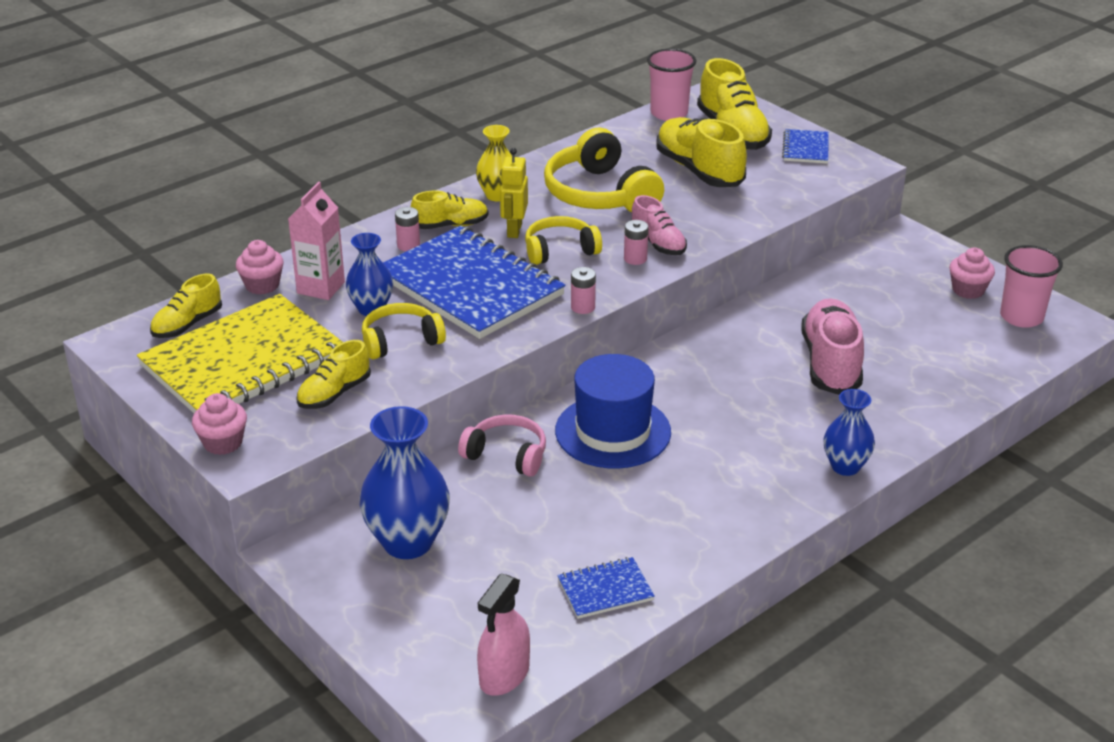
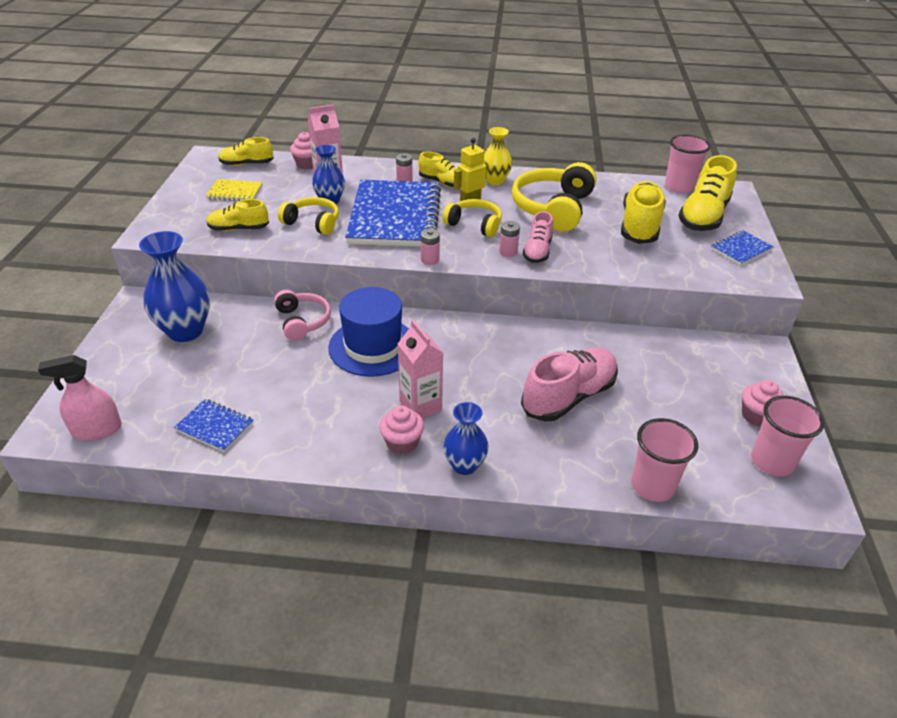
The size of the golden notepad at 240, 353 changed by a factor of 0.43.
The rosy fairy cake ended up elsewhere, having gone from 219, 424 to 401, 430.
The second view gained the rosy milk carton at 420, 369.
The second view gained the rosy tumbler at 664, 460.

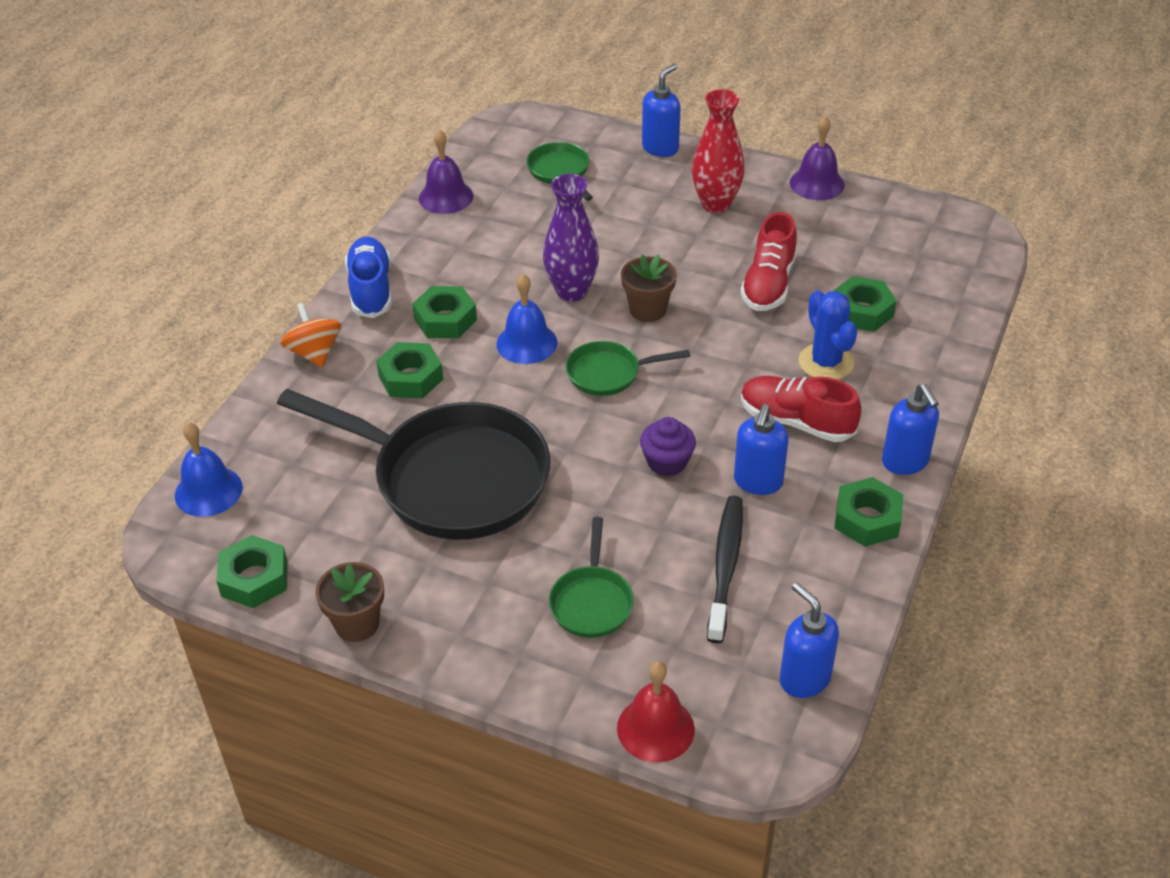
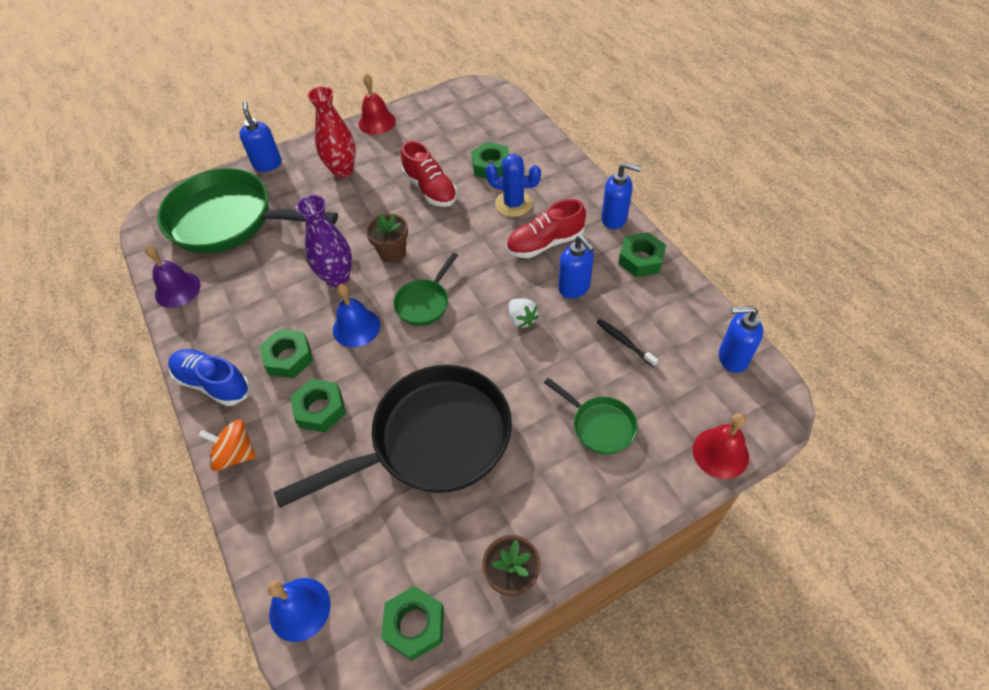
The size of the emerald skillet at 559, 171 changed by a factor of 2.20.
Where the violet fairy cake stood at 668, 446, the pure white strawberry came to stand at 524, 313.
The size of the ebony tooth brush at 725, 570 changed by a factor of 0.58.
What was the violet school bell at 817, 158 turned into the red school bell at 377, 104.

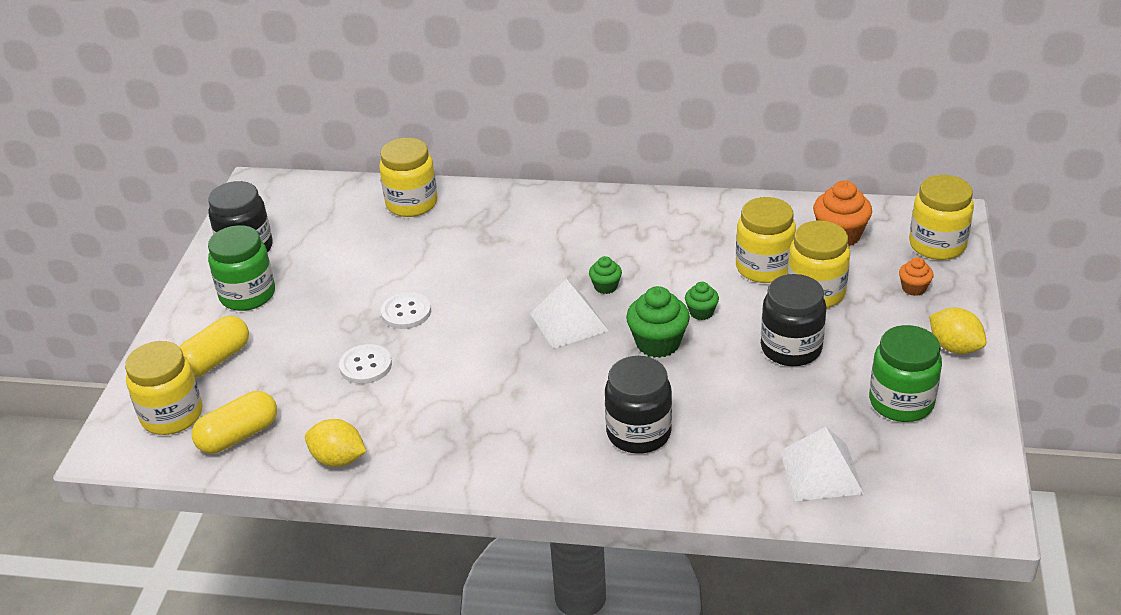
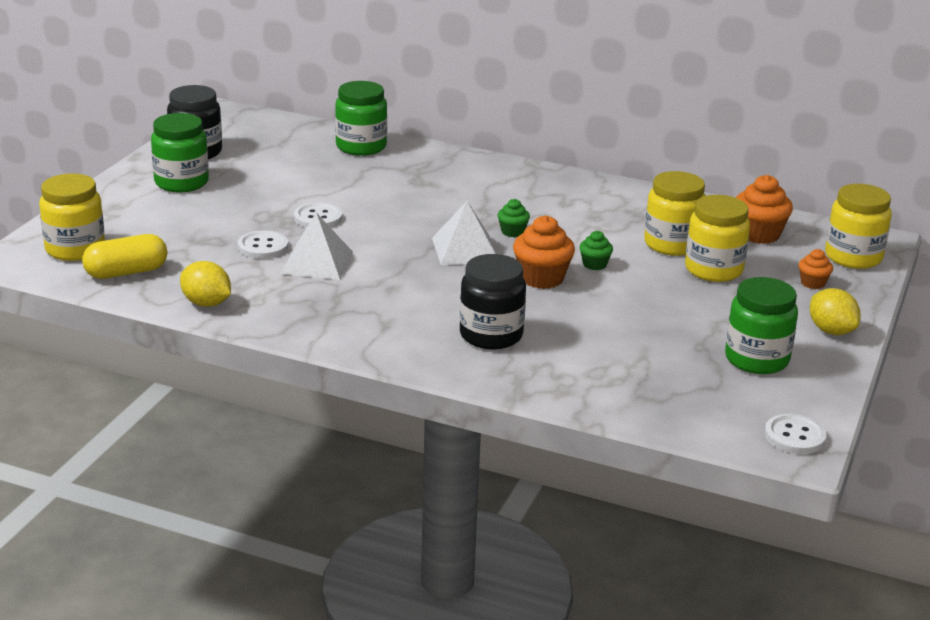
The second view lost the golden pill at 214, 346.
What was the golden jar at 408, 177 turned into the emerald jar at 361, 118.
What was the emerald fairy cake at 658, 322 turned into the bright orange fairy cake at 544, 252.
The second view lost the ebony jar at 793, 320.
The pure white pyramid shape ended up elsewhere, having gone from 822, 464 to 316, 246.
The second view gained the pure white shirt button at 796, 434.

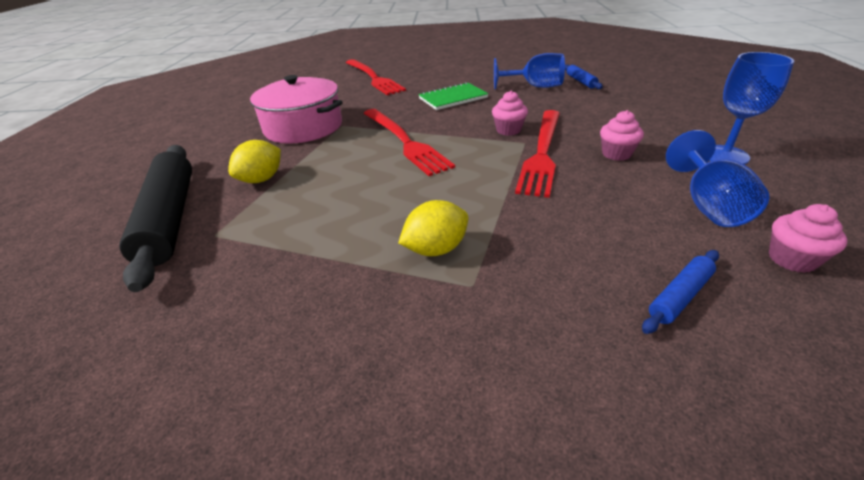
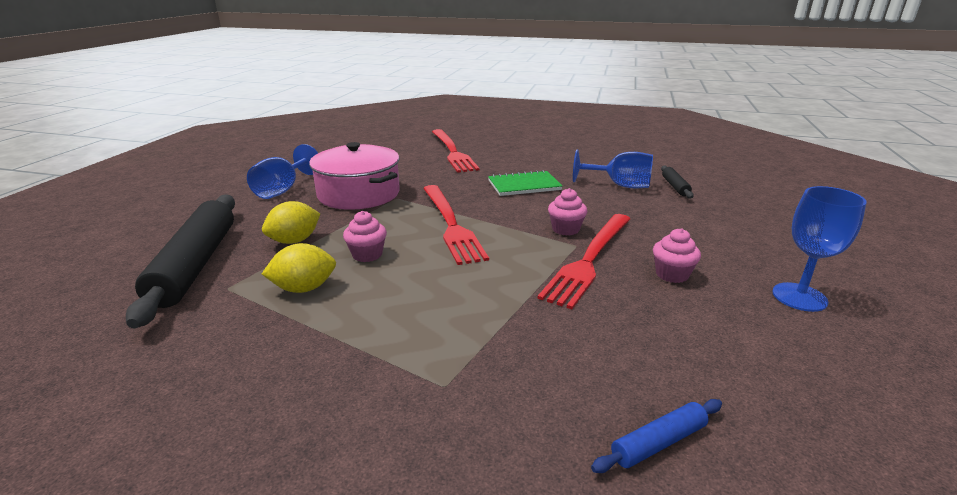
The golden lemon ended up elsewhere, having gone from 433, 228 to 299, 268.
What was the cobalt rolling pin at 584, 76 turned into the ebony rolling pin at 677, 182.
The cobalt goblet ended up elsewhere, having gone from 717, 178 to 282, 171.
The rosy fairy cake ended up elsewhere, having gone from 808, 238 to 365, 236.

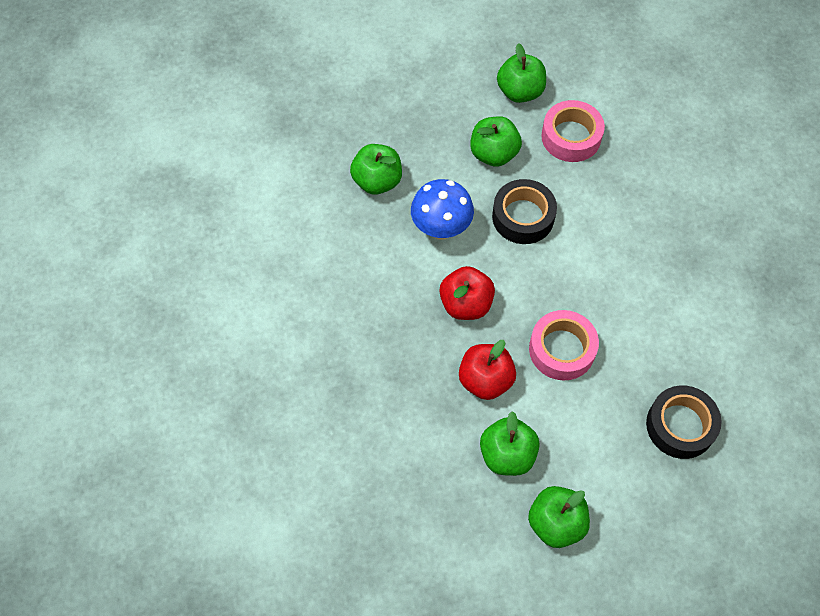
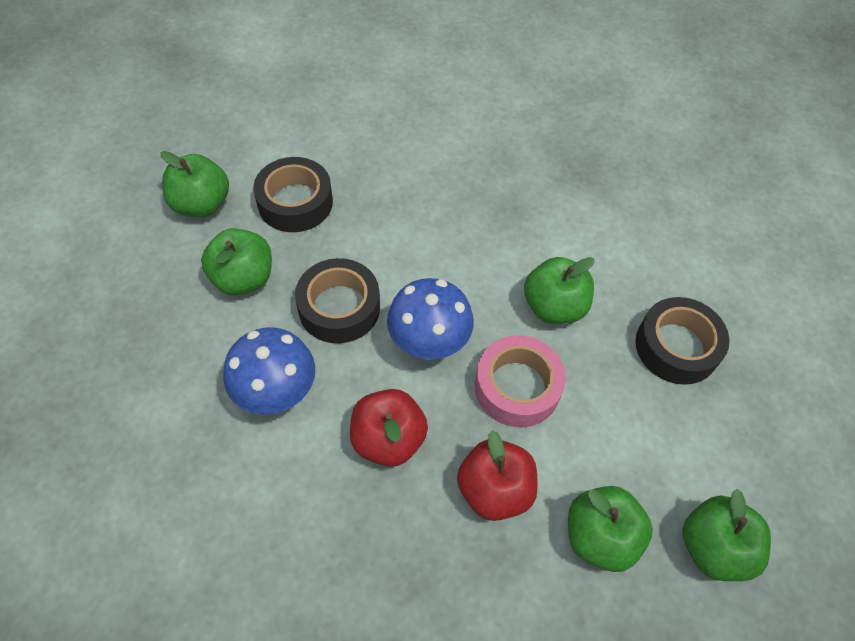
The emerald apple fruit ended up elsewhere, having gone from 376, 169 to 559, 290.
What was the rosy sticky tape at 573, 131 turned into the ebony sticky tape at 293, 194.
The second view gained the cobalt mushroom at 430, 319.

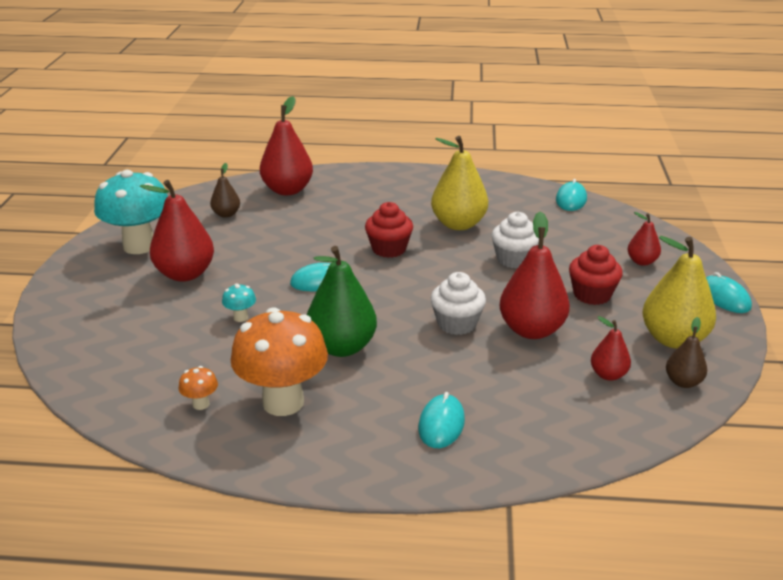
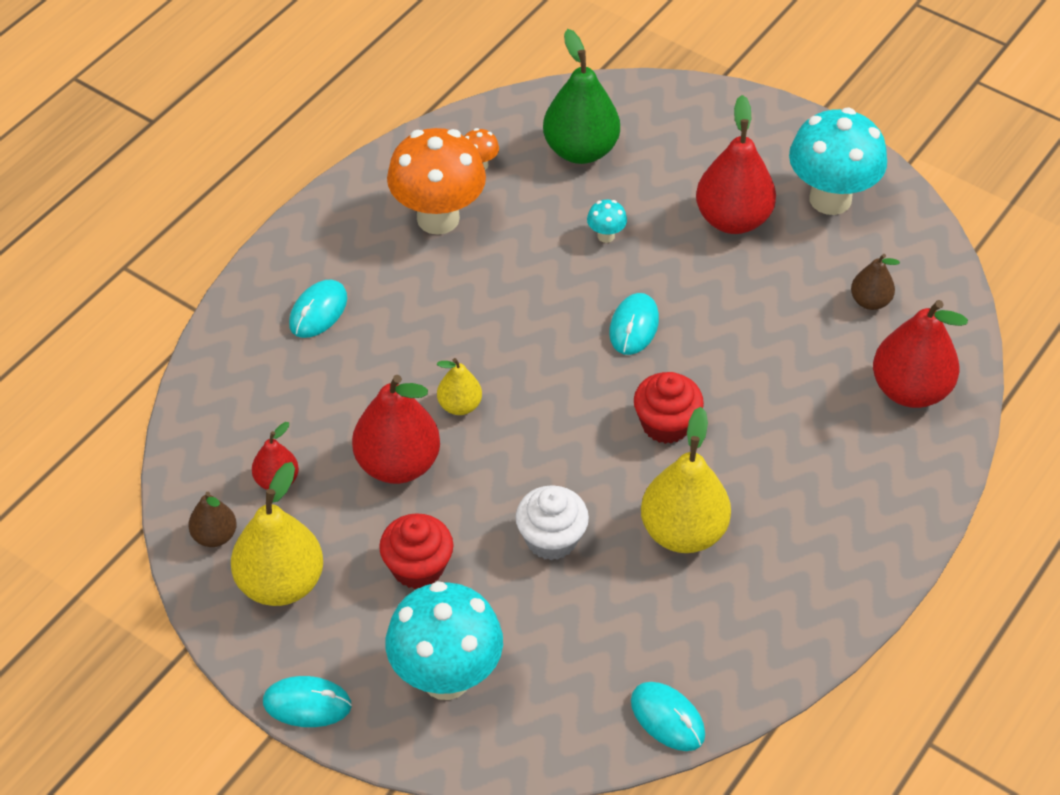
The emerald pear fruit ended up elsewhere, having gone from 342, 301 to 581, 96.
The teal computer mouse at 441, 420 ended up facing another way, 75 degrees clockwise from before.
Where the pure white fairy cake stood at 458, 303, the golden pear fruit came to stand at 459, 386.
Where the red pear fruit stood at 644, 239, the teal mushroom came to stand at 444, 640.

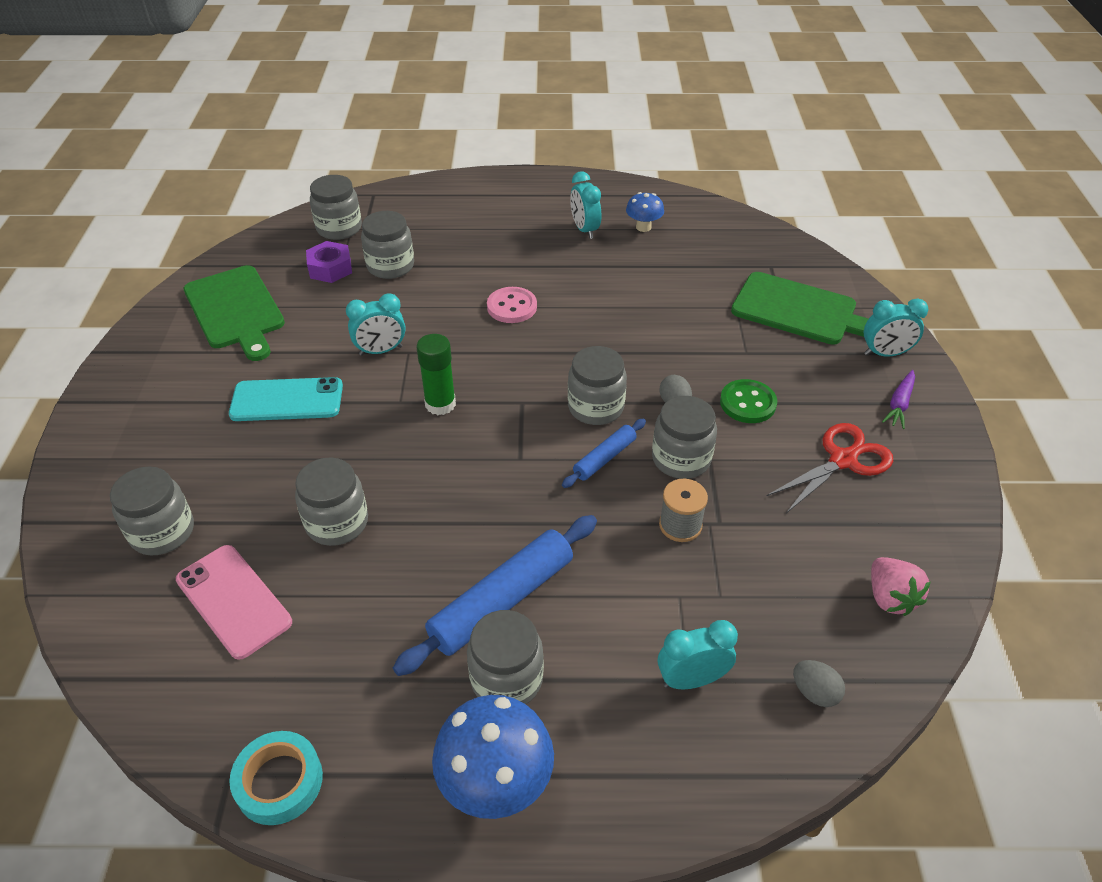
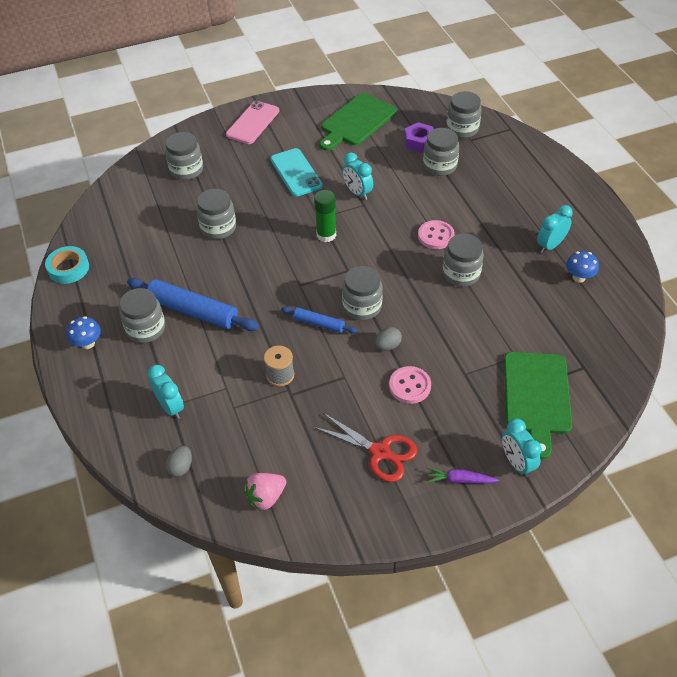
The rosy mobile phone ended up elsewhere, having gone from 234, 602 to 252, 122.
The size of the cobalt mushroom at 493, 757 changed by a factor of 0.56.
The grey jar ended up elsewhere, having gone from 684, 437 to 463, 260.
What was the emerald shirt button at 748, 401 turned into the rosy shirt button at 410, 385.

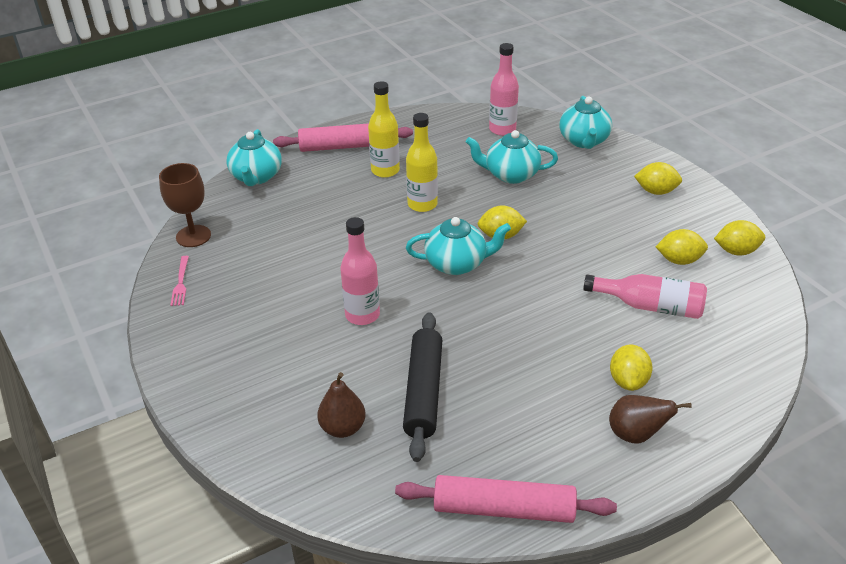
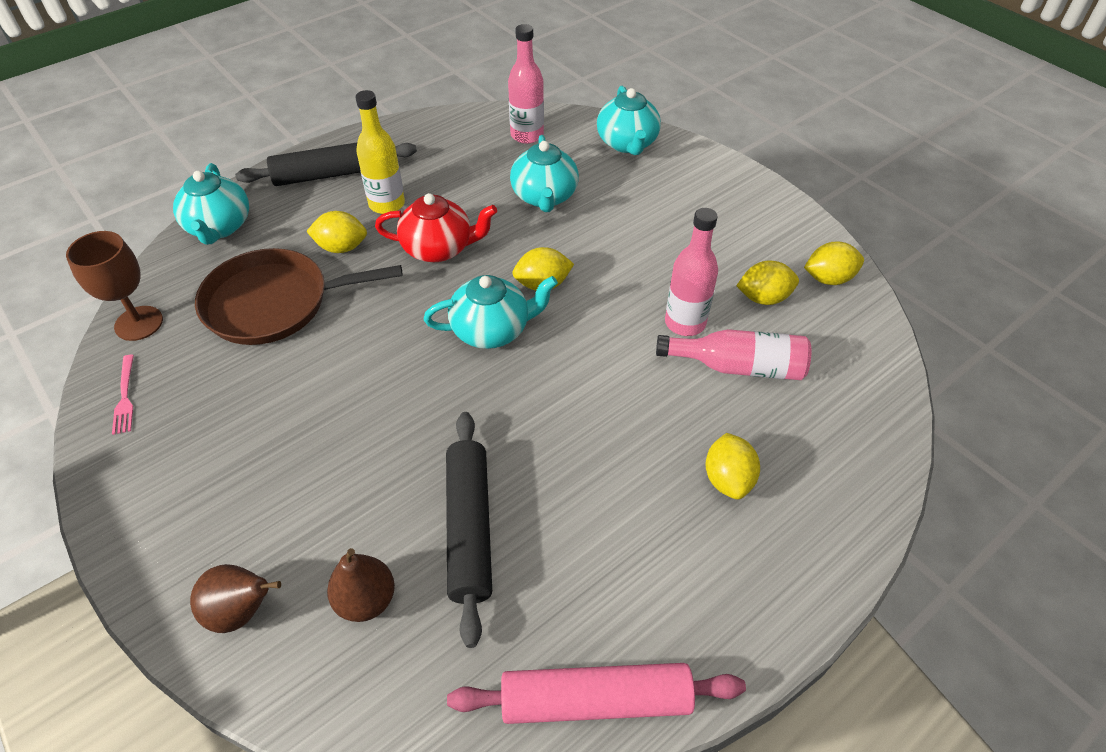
What was the rosy rolling pin at 343, 137 turned into the ebony rolling pin at 326, 164.
The rosy drink bottle ended up elsewhere, having gone from 360, 271 to 691, 272.
Where the golden drink bottle stood at 422, 162, the red tea pot came to stand at 436, 227.
The teal tea pot at 512, 157 ended up facing another way, 90 degrees counterclockwise from before.
The russet pear fruit ended up elsewhere, having gone from 650, 419 to 235, 598.
The golden lemon ended up elsewhere, having gone from 658, 178 to 336, 232.
The second view gained the russet skillet at 298, 296.

